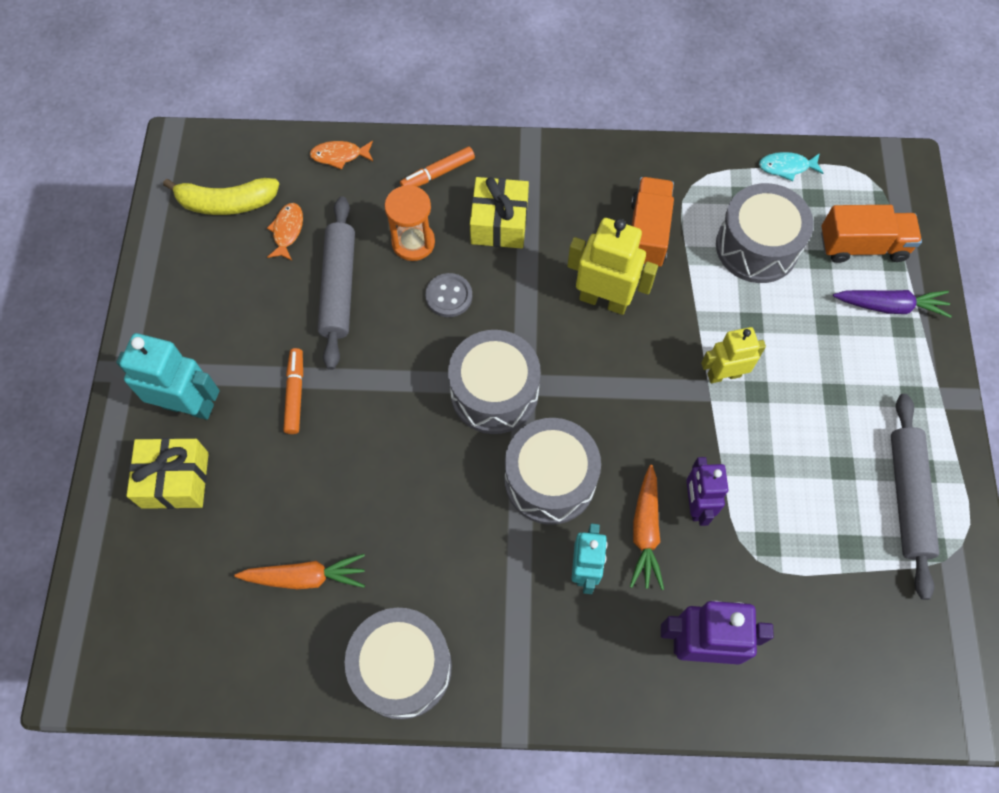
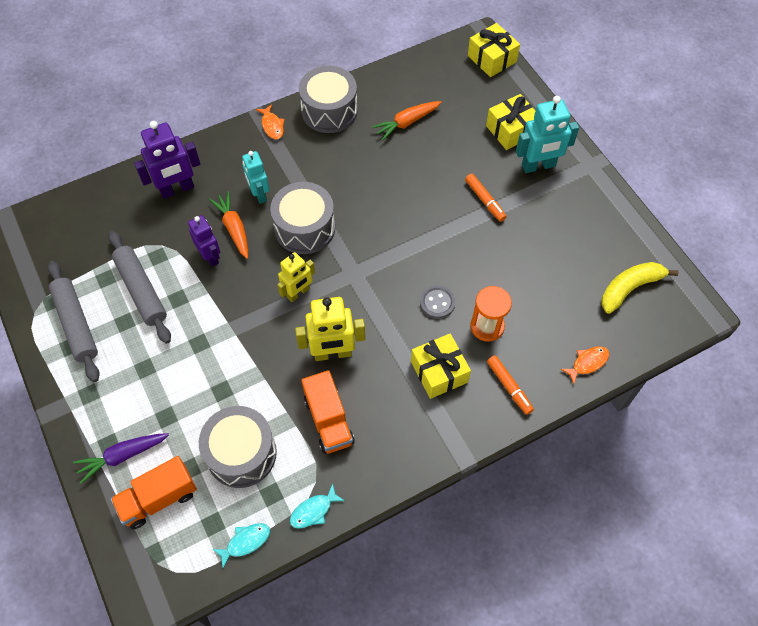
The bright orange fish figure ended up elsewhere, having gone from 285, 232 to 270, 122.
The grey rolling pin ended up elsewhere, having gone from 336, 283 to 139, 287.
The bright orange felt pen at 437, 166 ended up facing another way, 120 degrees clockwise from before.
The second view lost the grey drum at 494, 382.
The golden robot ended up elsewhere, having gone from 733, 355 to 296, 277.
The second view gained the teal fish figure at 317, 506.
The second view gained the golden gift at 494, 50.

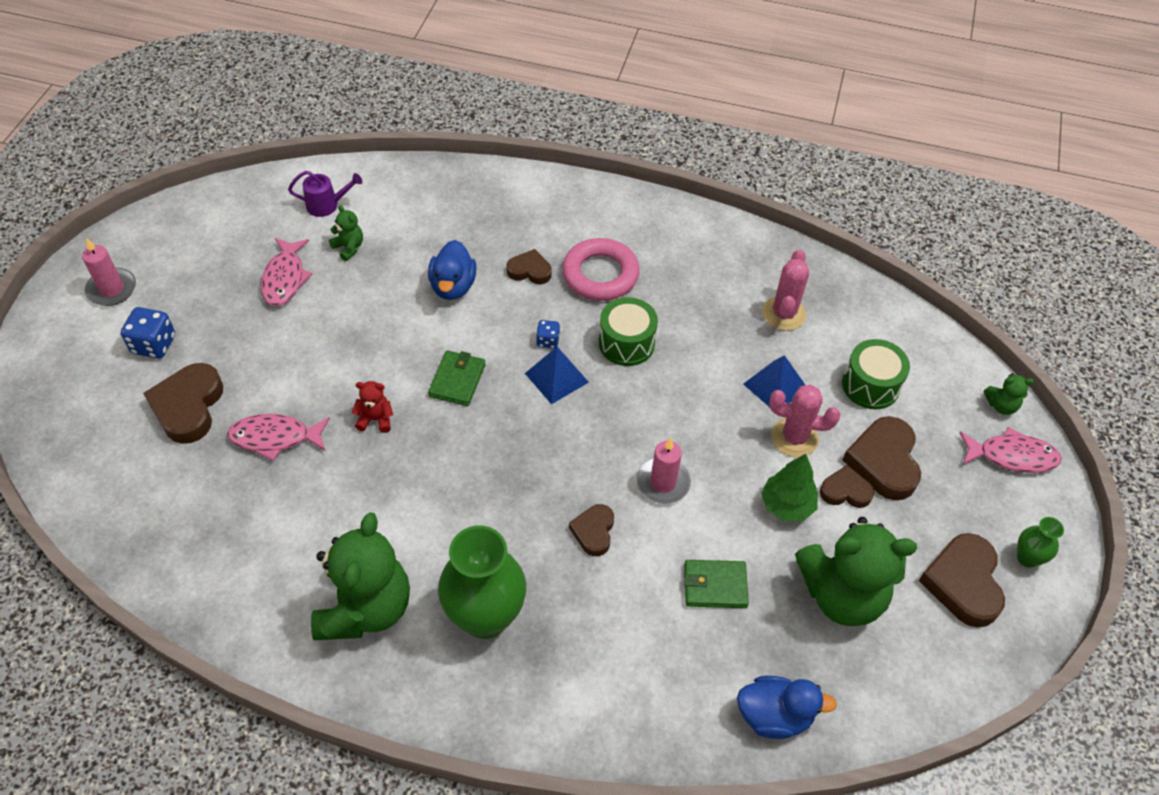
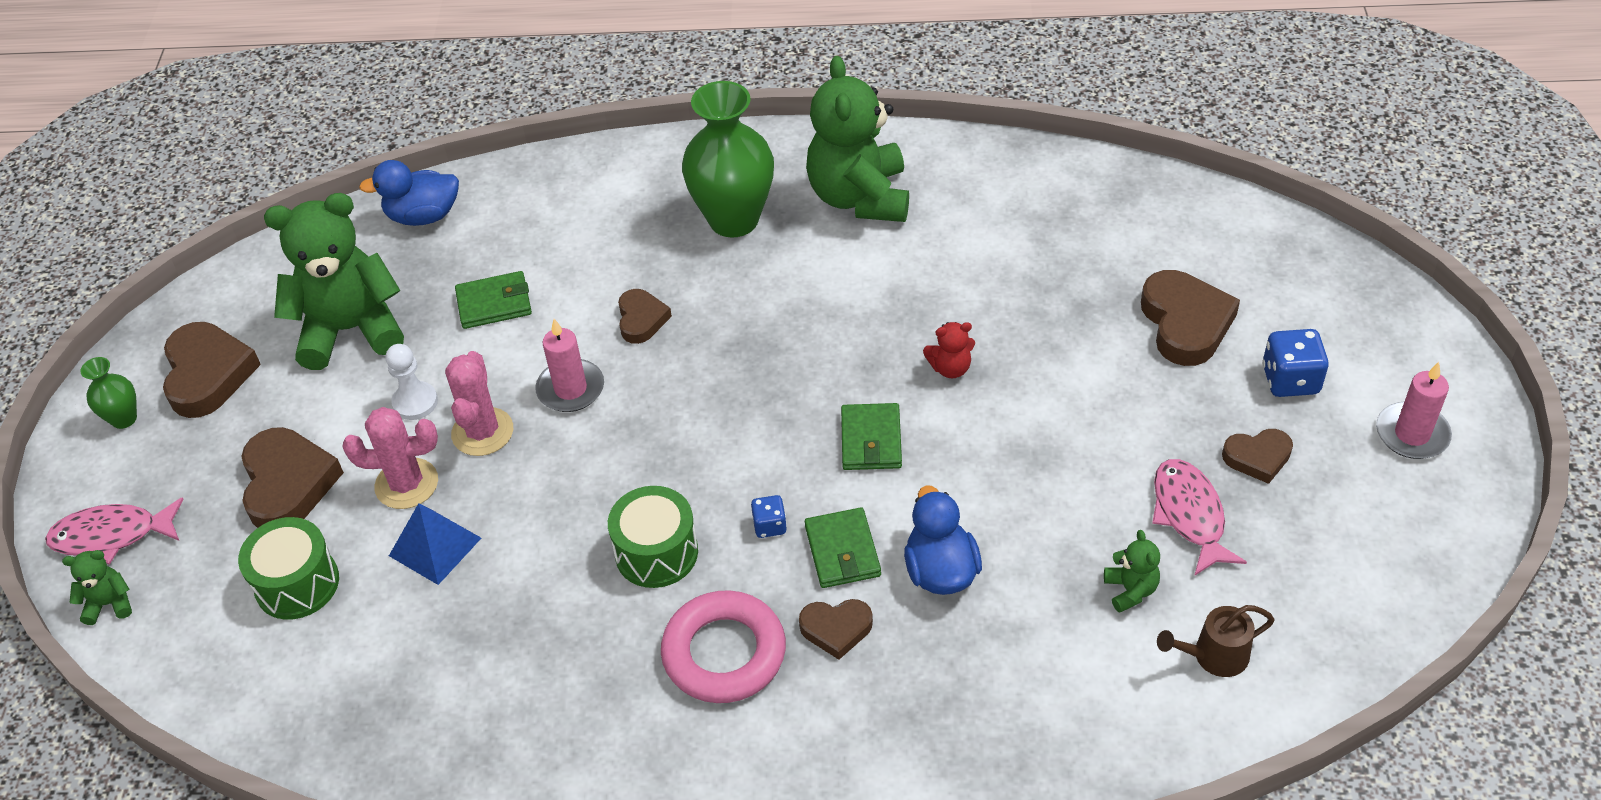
The second view lost the rosy fish figure at 278, 437.
What was the violet watering can at 325, 194 turned into the russet watering can at 1216, 641.
The emerald teddy at 346, 233 ended up facing another way, 135 degrees counterclockwise from before.
The second view lost the cobalt pyramid shape at 557, 375.
Where the emerald toy tree stood at 789, 487, the pure white chess pawn came to stand at 412, 382.
The rosy saguaro cactus ended up elsewhere, having gone from 785, 290 to 479, 403.
The russet love heart ended up elsewhere, having gone from 847, 486 to 1257, 456.
The second view gained the emerald billfold at 843, 547.

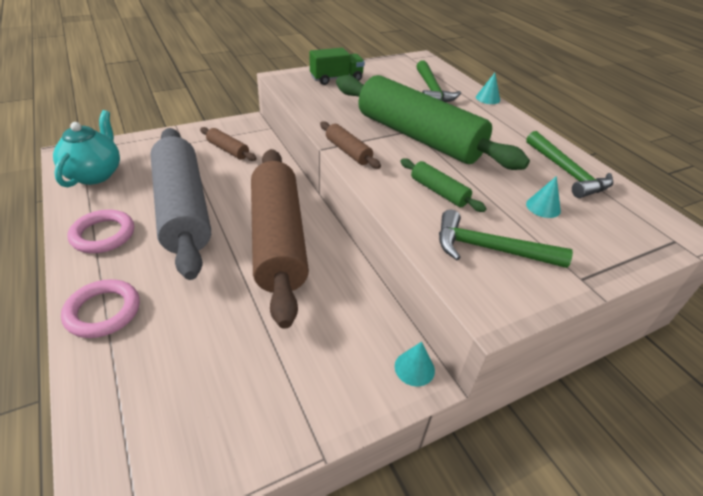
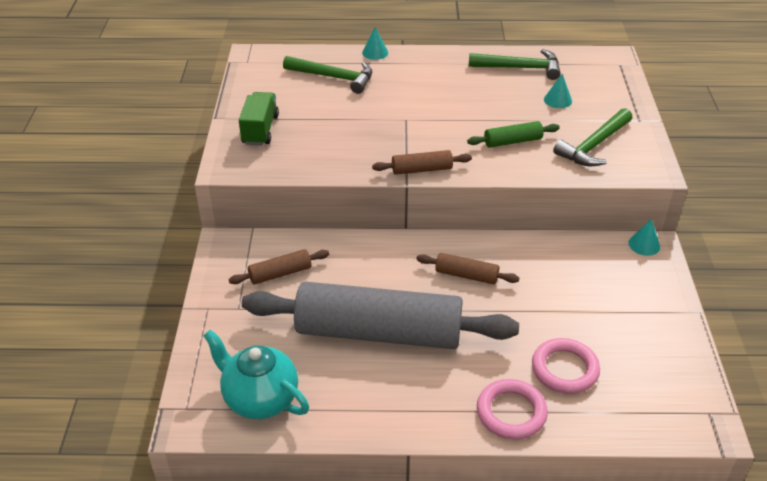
The rosy ring ended up elsewhere, having gone from 101, 231 to 566, 366.
The size of the russet rolling pin at 280, 239 changed by a factor of 0.41.
The second view lost the emerald rolling pin at 433, 122.

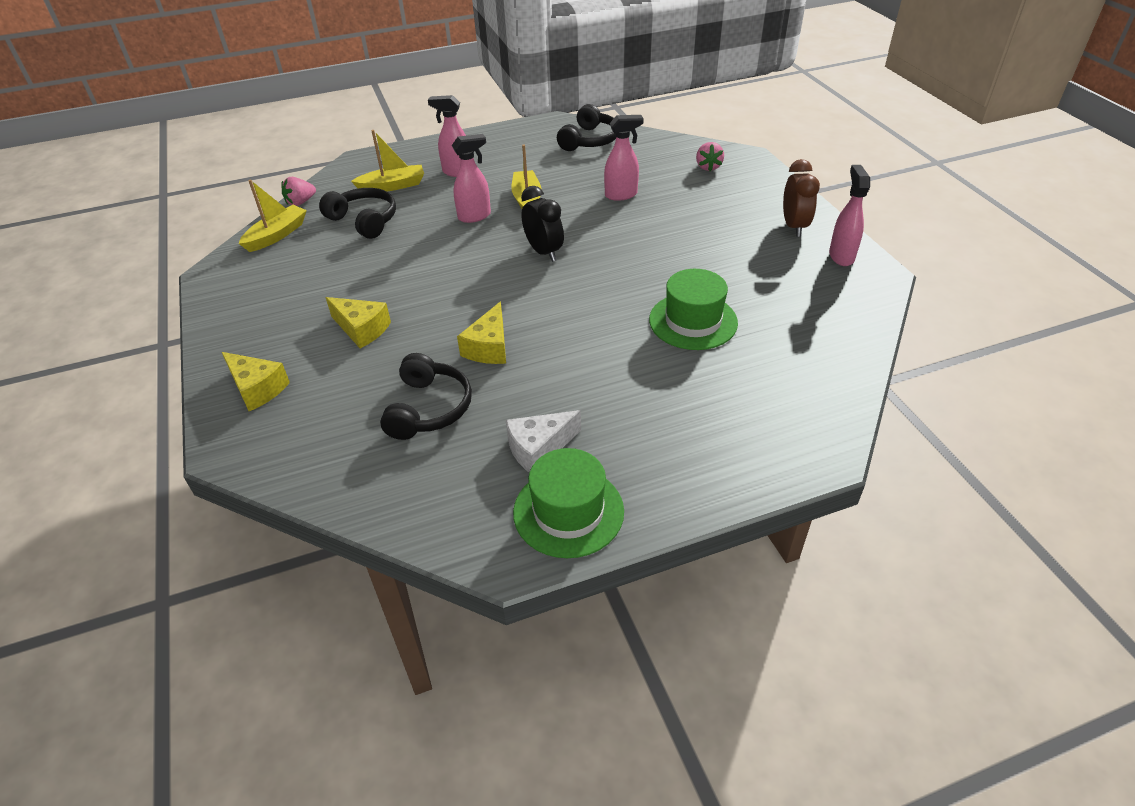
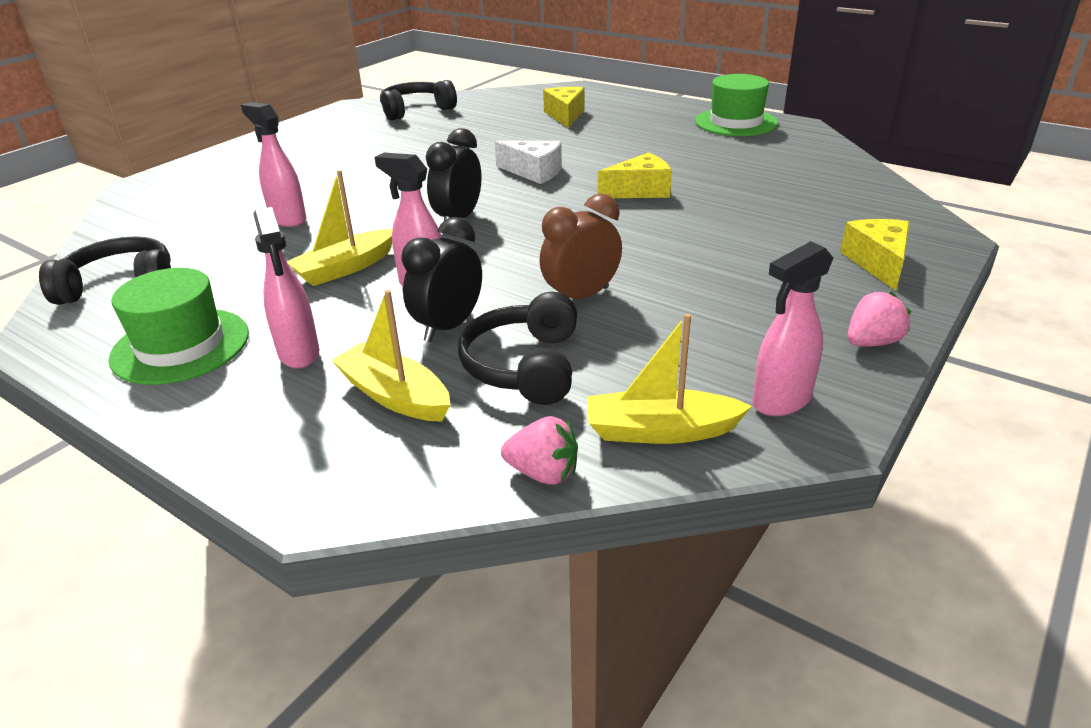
The golden piece of cheese ended up elsewhere, having gone from 358, 322 to 564, 107.
The ebony headphones ended up elsewhere, having gone from 426, 396 to 418, 100.
The pure white piece of cheese ended up elsewhere, having gone from 543, 441 to 528, 162.
The emerald top hat ended up elsewhere, having gone from 693, 309 to 179, 326.
The rosy strawberry ended up elsewhere, having gone from 710, 156 to 879, 319.
The russet clock ended up elsewhere, having gone from 801, 198 to 581, 246.
The rosy sprayer ended up elsewhere, having gone from 849, 215 to 792, 328.
The second view gained the ebony clock at 442, 279.

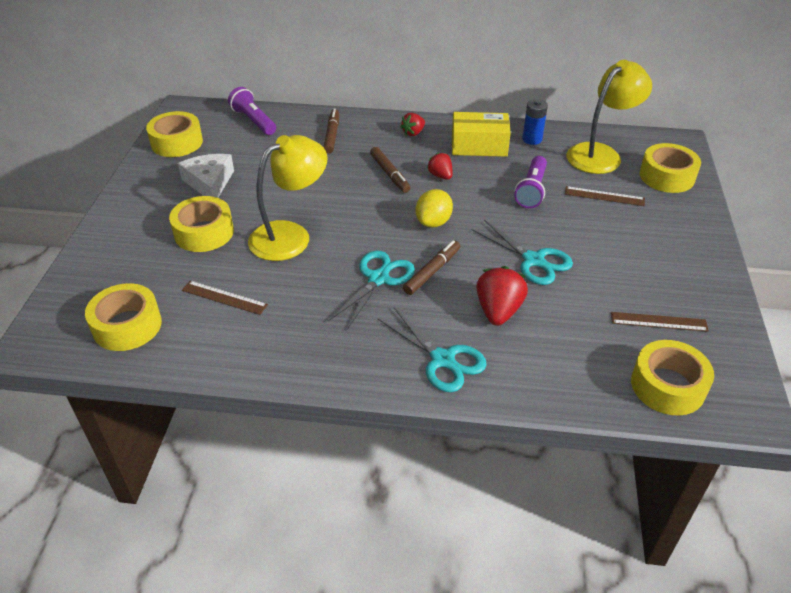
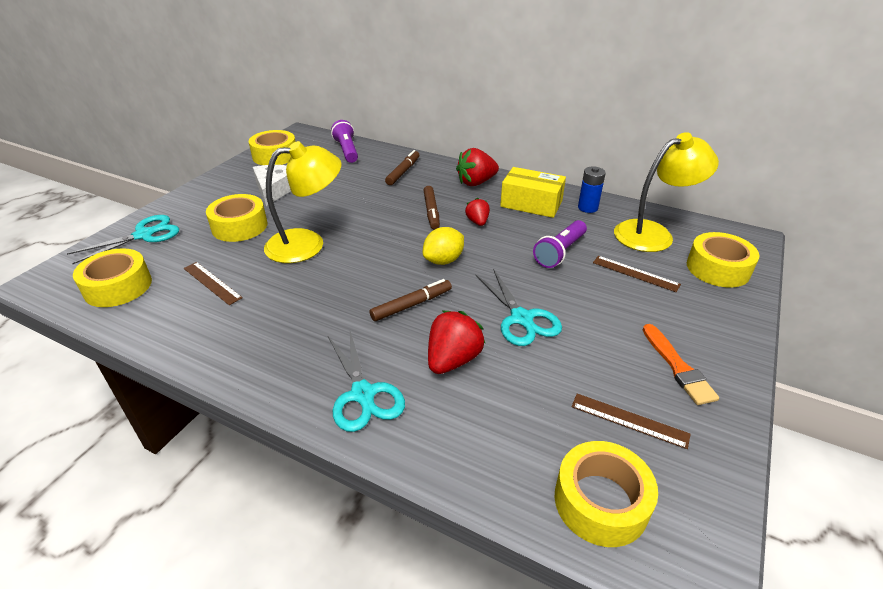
The teal scissors ended up elsewhere, having gone from 371, 290 to 123, 239.
The size of the red strawberry at 412, 124 changed by a factor of 1.67.
The second view gained the bright orange paintbrush at 681, 364.

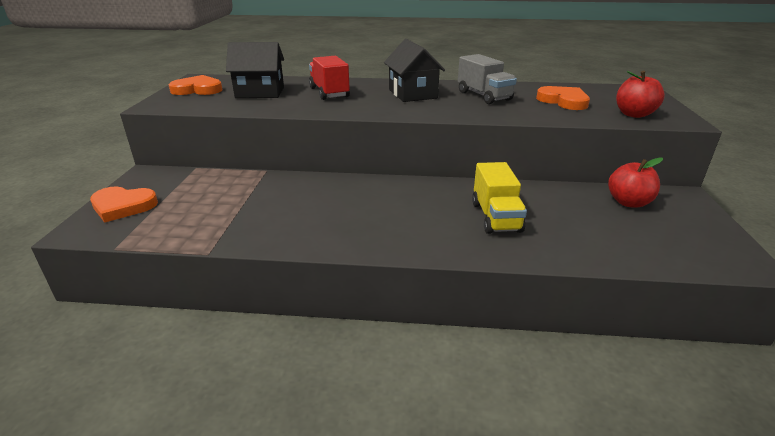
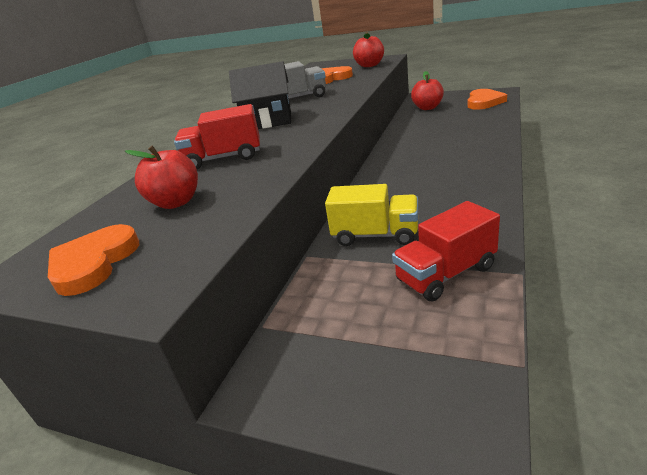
The bright orange love heart ended up elsewhere, having gone from 124, 204 to 487, 99.
Where the ebony toy house stood at 255, 70, the red apple fruit came to stand at 161, 177.
The golden truck ended up elsewhere, having gone from 499, 198 to 371, 215.
The second view gained the red truck at 446, 251.

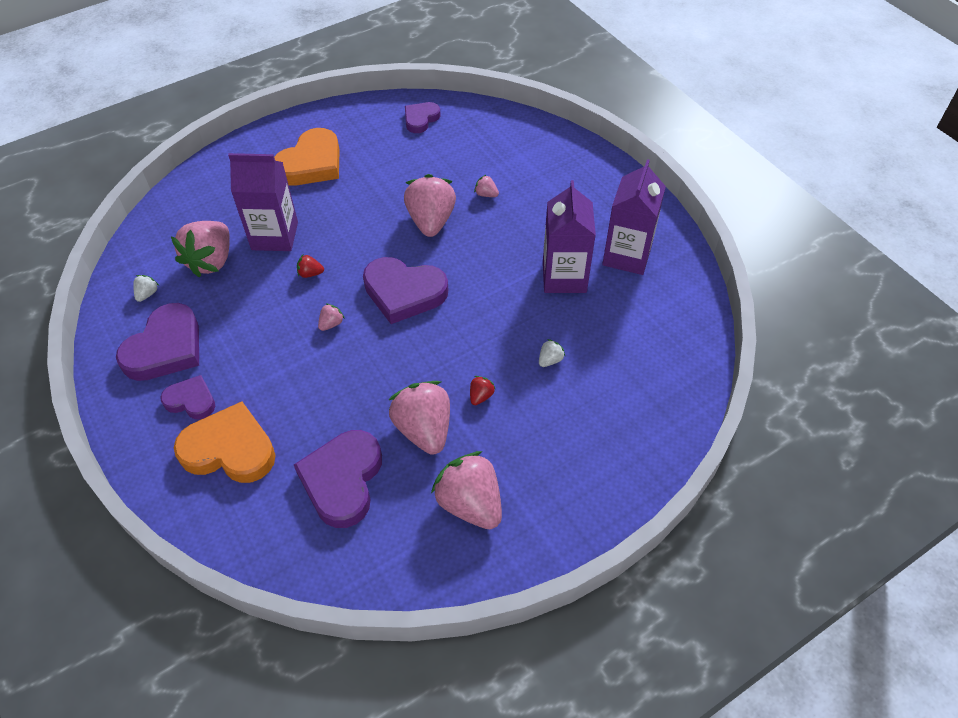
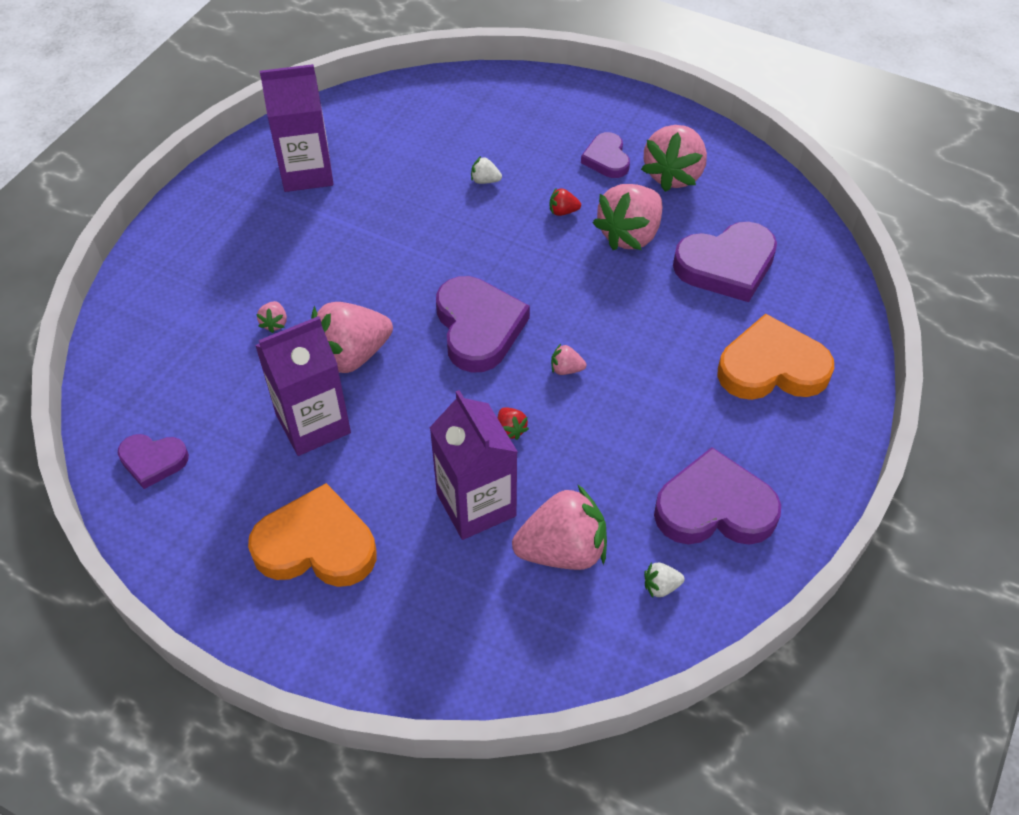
The violet love heart ended up elsewhere, having gone from 188, 397 to 605, 155.
The bright orange love heart at 224, 442 ended up facing another way, 105 degrees clockwise from before.
The violet milk carton ended up elsewhere, having gone from 569, 236 to 303, 386.

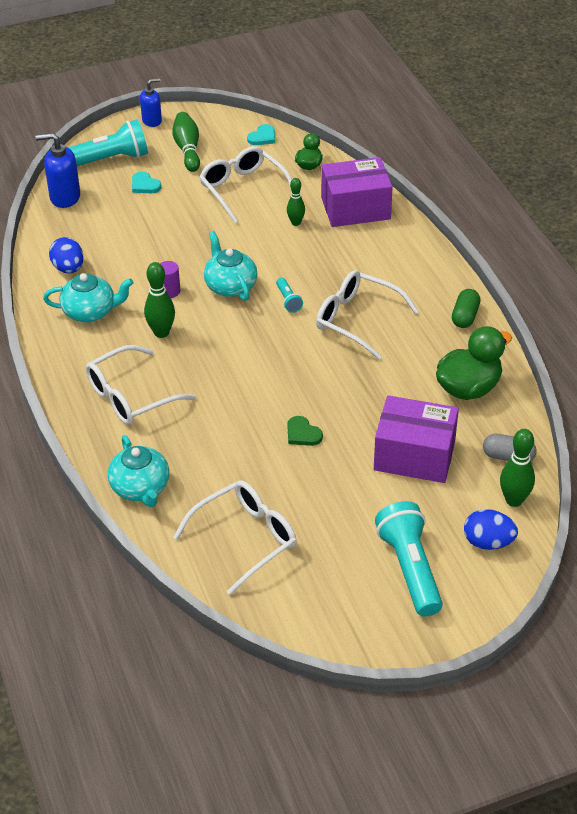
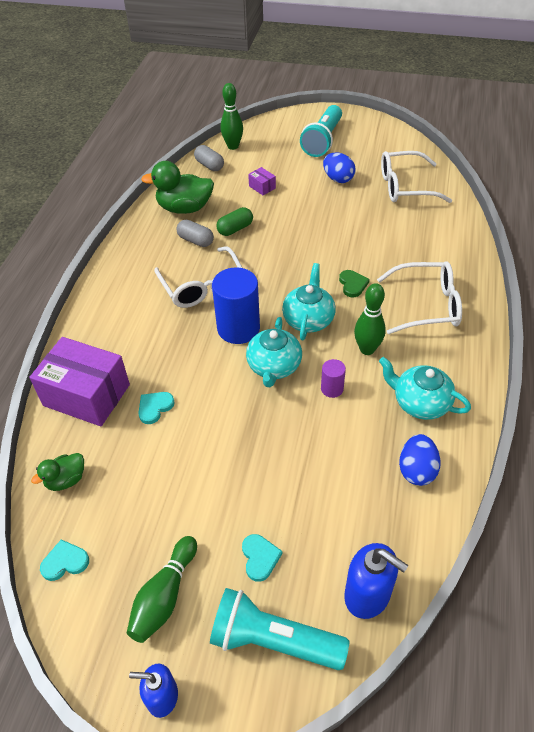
The teal tea pot ended up elsewhere, having gone from 138, 471 to 309, 301.
The second view lost the pure white eyeglasses at 245, 184.
Where the teal torch stood at 289, 295, the cobalt cylinder came to stand at 236, 305.
Where the emerald bowling pin stood at 296, 202, the teal love heart came to stand at 156, 408.
The emerald love heart ended up elsewhere, having gone from 305, 431 to 354, 283.
The size of the violet package at 416, 439 changed by a factor of 0.41.
The emerald pill ended up elsewhere, having gone from 466, 308 to 234, 221.
The cobalt egg shape ended up elsewhere, having gone from 491, 529 to 339, 168.
The second view gained the grey pill at 195, 233.

